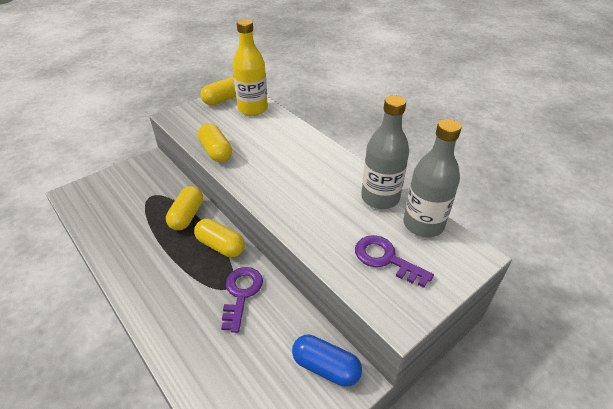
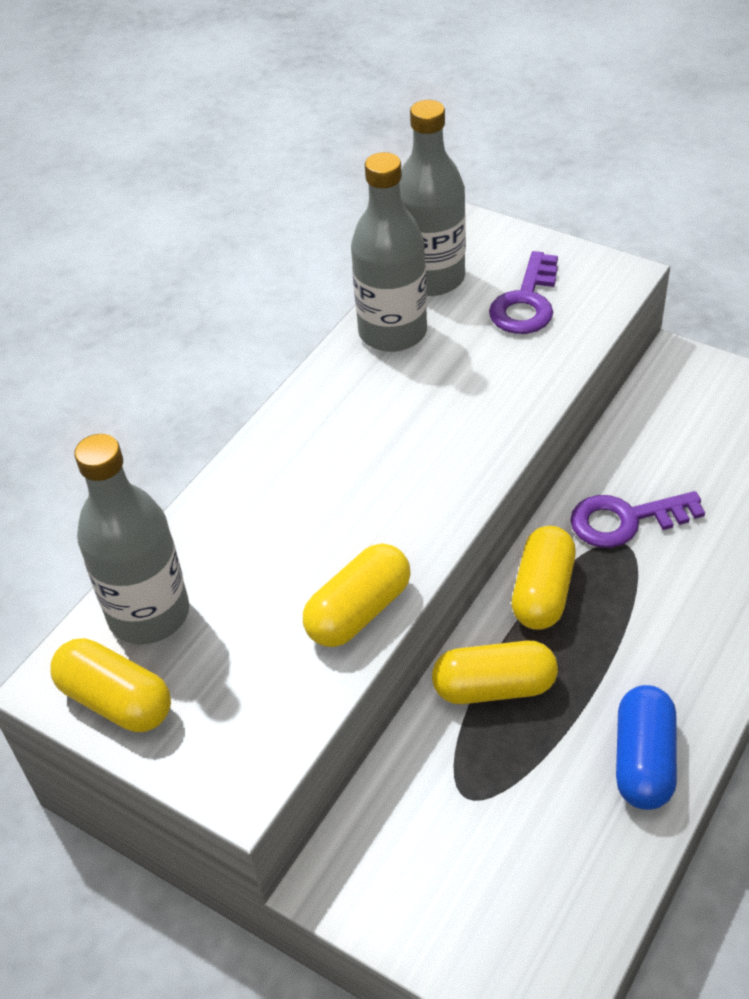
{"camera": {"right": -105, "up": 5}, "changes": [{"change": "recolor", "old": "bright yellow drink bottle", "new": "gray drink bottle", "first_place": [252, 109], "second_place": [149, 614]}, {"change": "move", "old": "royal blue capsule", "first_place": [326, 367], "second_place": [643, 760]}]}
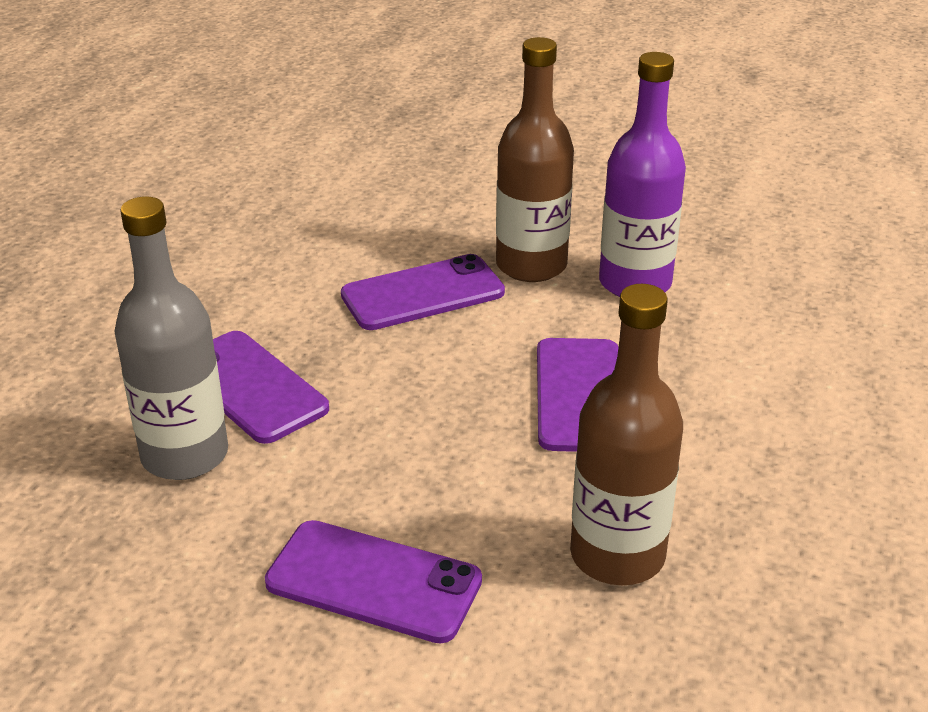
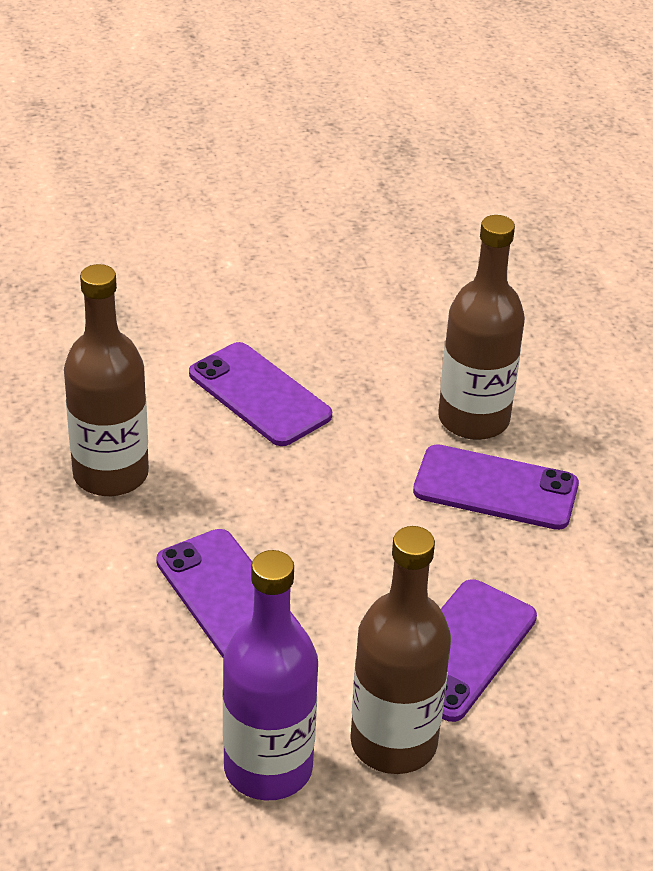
{"camera": {"right": 145, "up": 5}, "changes": [{"change": "recolor", "old": "gray drink bottle", "new": "dark brown drink bottle", "first_place": [185, 455], "second_place": [473, 419]}, {"change": "rotate", "old": "purple smartphone", "first_place": [373, 582], "second_place": [259, 395], "degrees": 60}]}
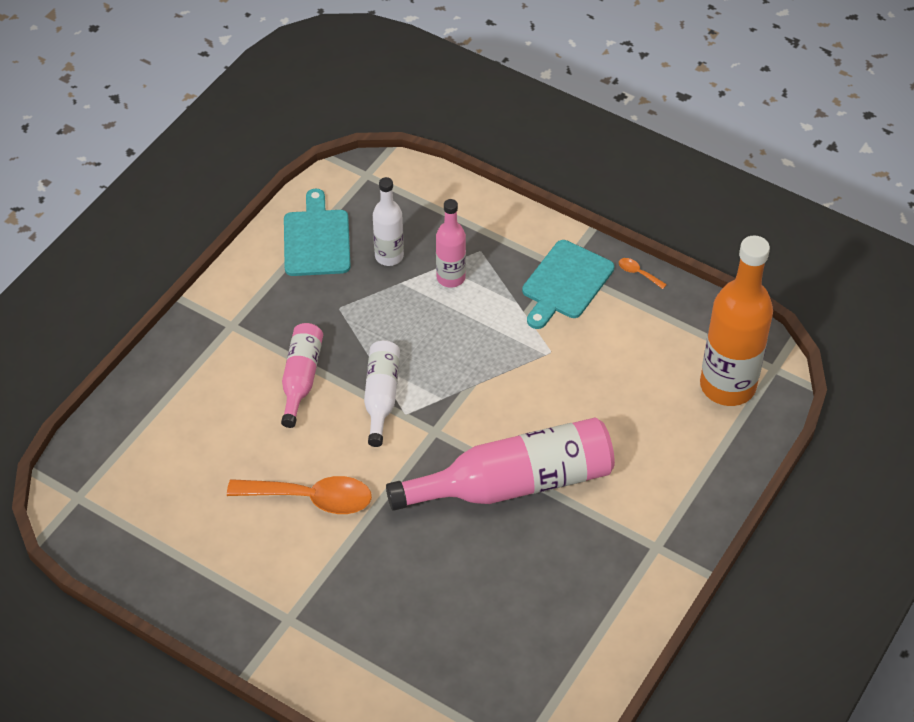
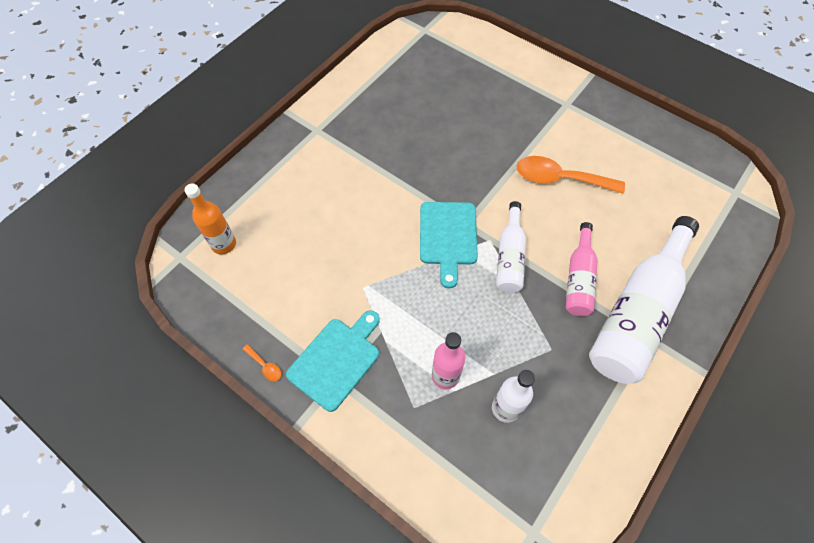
{"camera": {"right": -175, "up": 10}, "changes": [{"change": "move", "old": "teal bread board", "first_place": [316, 239], "second_place": [448, 237]}, {"change": "delete", "old": "rosy drink bottle", "first_place": [514, 483]}, {"change": "resize", "old": "orange drink bottle", "first_place": [727, 386], "second_place": [224, 244], "factor": 0.54}, {"change": "insert", "new": "snow-white drink bottle", "second_place": [637, 312]}]}
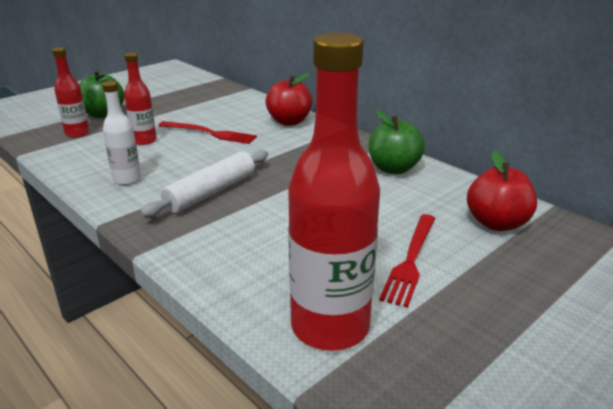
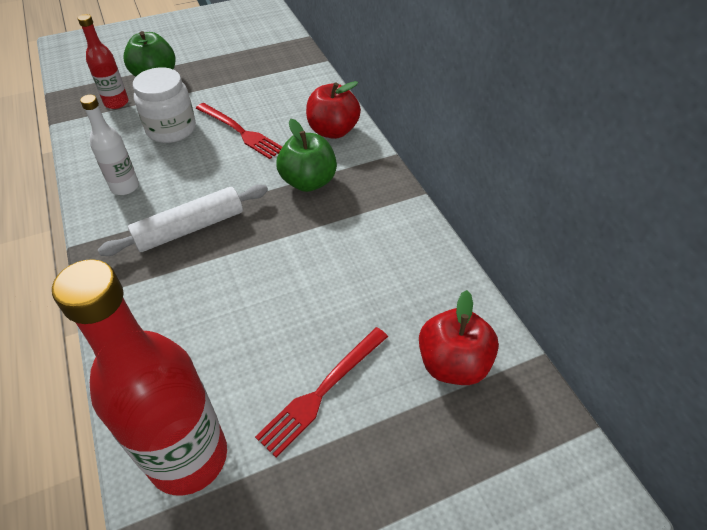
{"camera": {"right": 20, "up": 20}, "changes": [{"change": "replace", "old": "crimson drink bottle", "new": "snow-white preserve jar", "first_place": [144, 141], "second_place": [171, 129]}, {"change": "move", "old": "green apple", "first_place": [393, 169], "second_place": [308, 182]}]}
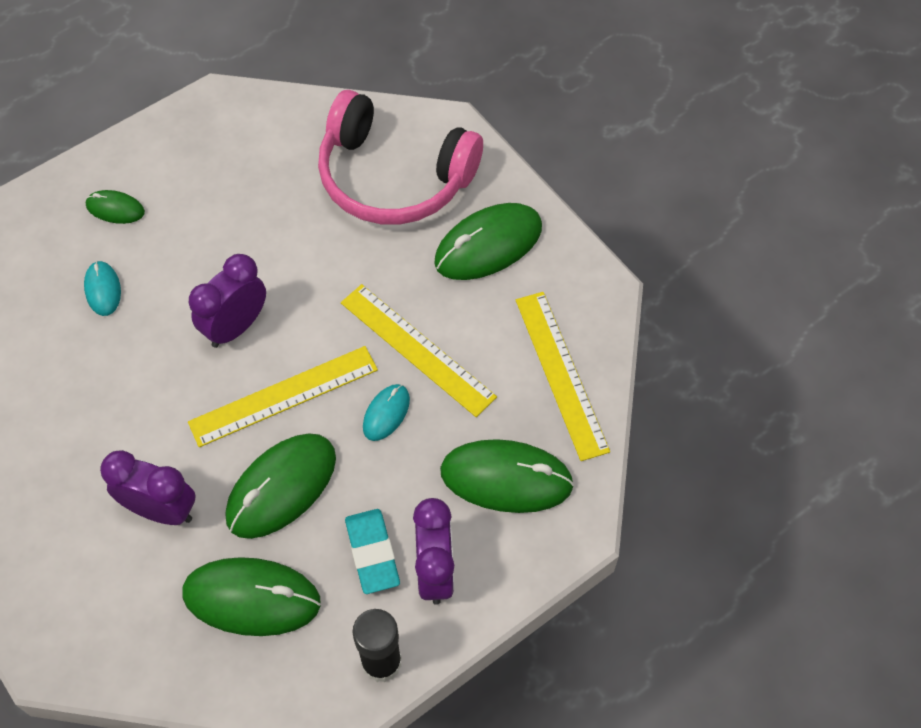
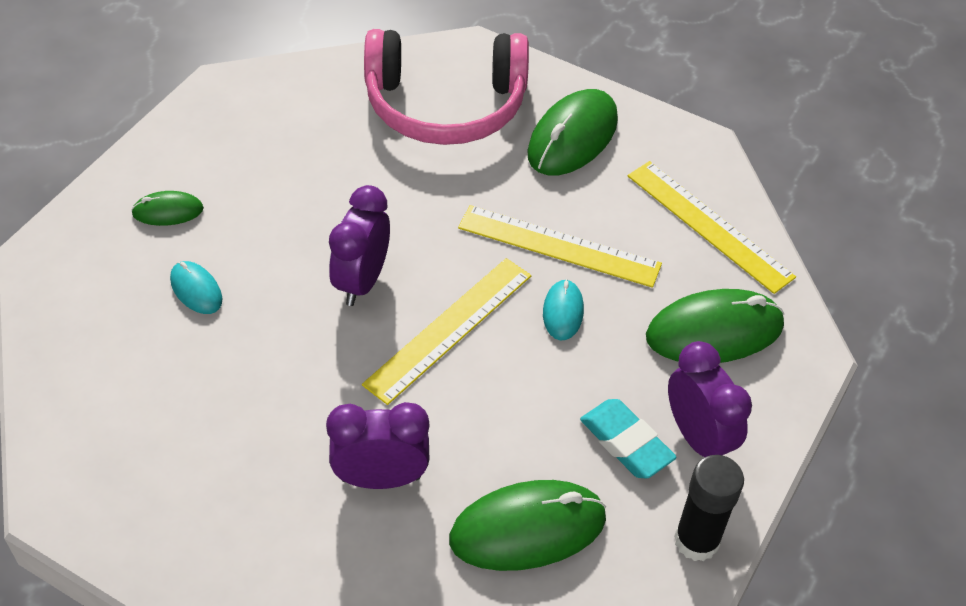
{"camera": {"right": -25, "up": -10}, "changes": [{"change": "delete", "old": "green PC mouse", "first_place": [281, 487]}]}
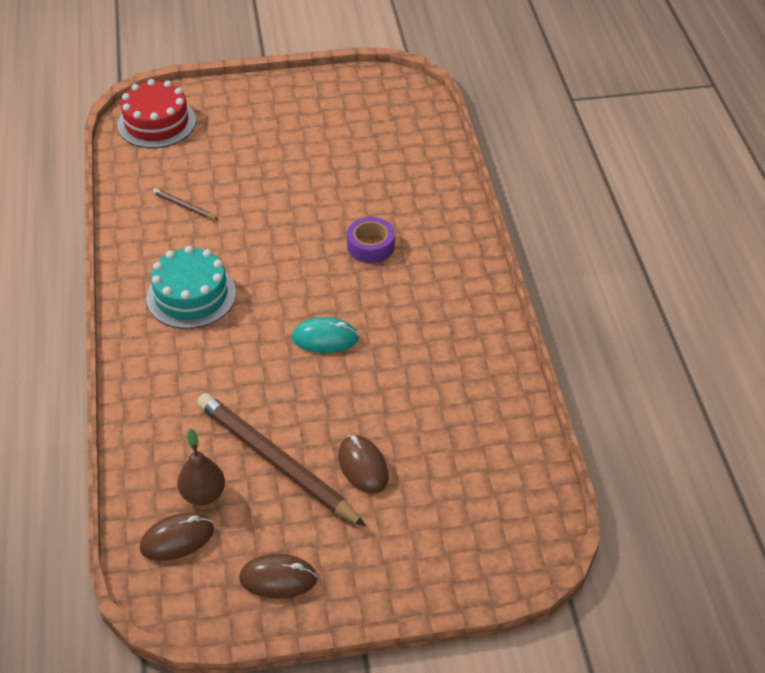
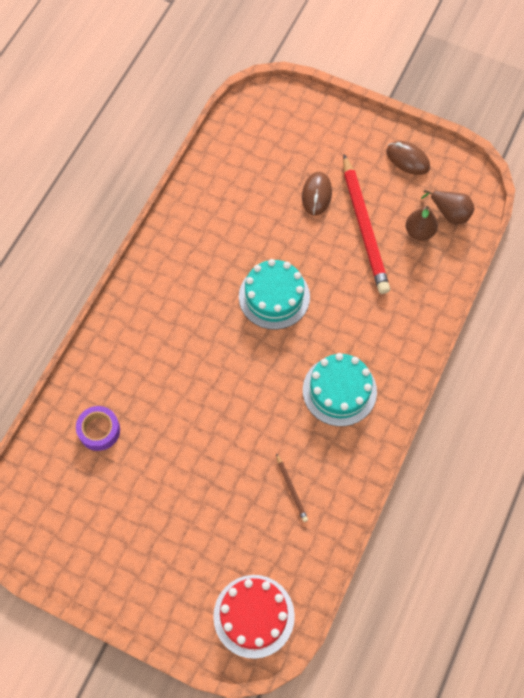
{"camera": {"right": -145, "up": 20}, "changes": [{"change": "replace", "old": "dark brown PC mouse", "new": "dark brown toy pear", "first_place": [177, 539], "second_place": [449, 213]}, {"change": "recolor", "old": "dark brown wooden pencil", "new": "crimson wooden pencil", "first_place": [276, 462], "second_place": [364, 227]}, {"change": "replace", "old": "teal PC mouse", "new": "teal layer cake", "first_place": [325, 338], "second_place": [274, 296]}, {"change": "move", "old": "purple roll of tape", "first_place": [371, 246], "second_place": [99, 430]}]}
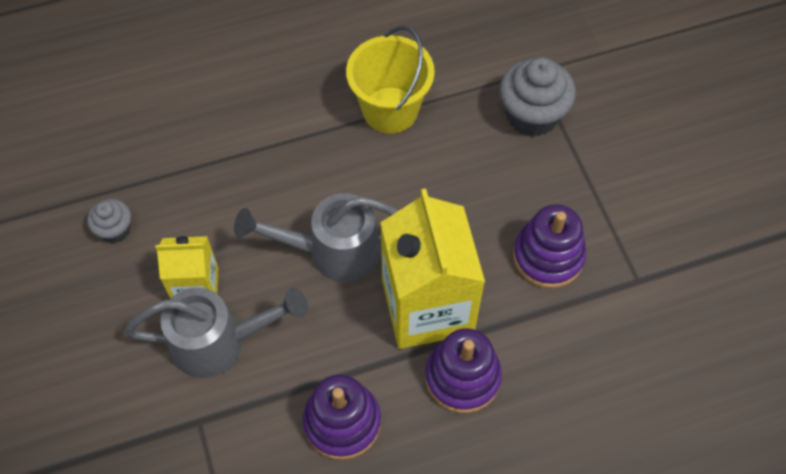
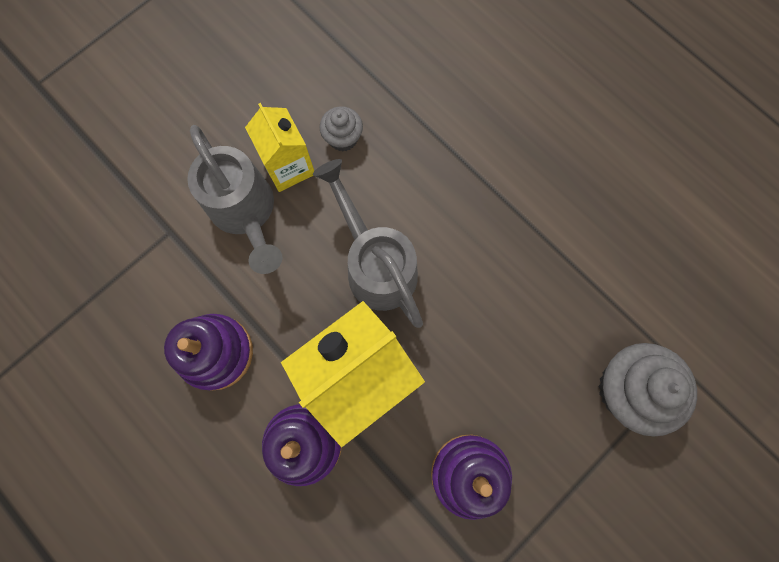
{"camera": {"right": 65, "up": 15}, "changes": [{"change": "move", "old": "gray fairy cake", "first_place": [115, 230], "second_place": [343, 138]}, {"change": "delete", "old": "bright yellow bucket", "first_place": [390, 110]}]}
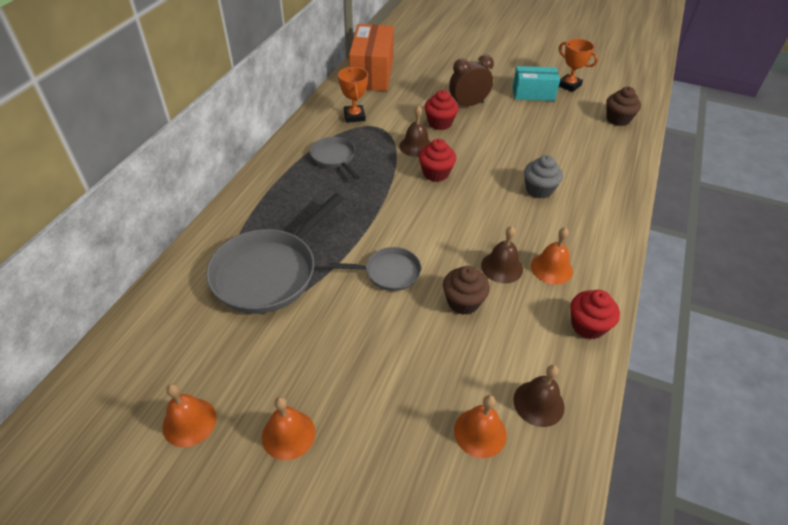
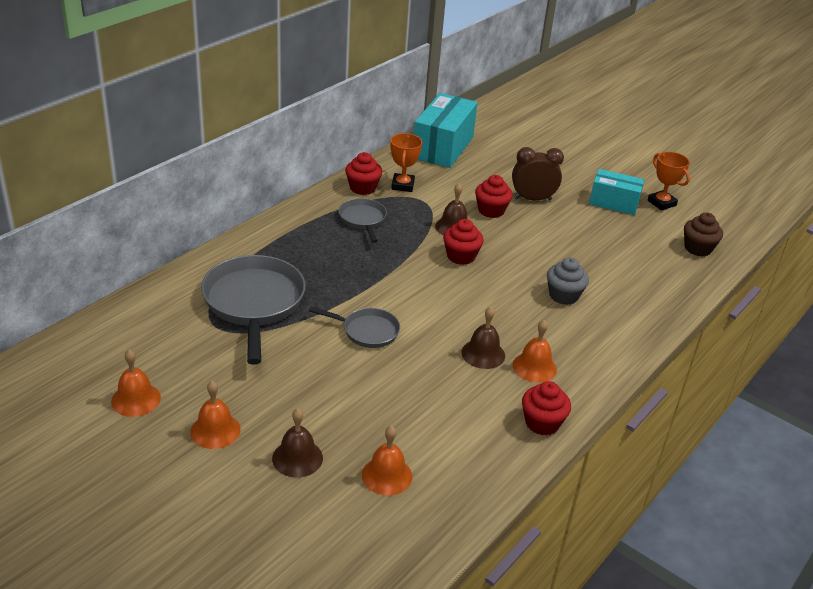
{"camera": {"right": 15, "up": -10}, "changes": [{"change": "rotate", "old": "gray skillet", "first_place": [269, 272], "second_place": [254, 303], "degrees": 120}, {"change": "recolor", "old": "orange parcel", "new": "teal parcel", "first_place": [372, 73], "second_place": [443, 147]}, {"change": "delete", "old": "dark brown fairy cake", "first_place": [463, 302]}, {"change": "move", "old": "dark brown hand bell", "first_place": [538, 403], "second_place": [297, 458]}, {"change": "insert", "new": "crimson fairy cake", "second_place": [362, 188]}]}
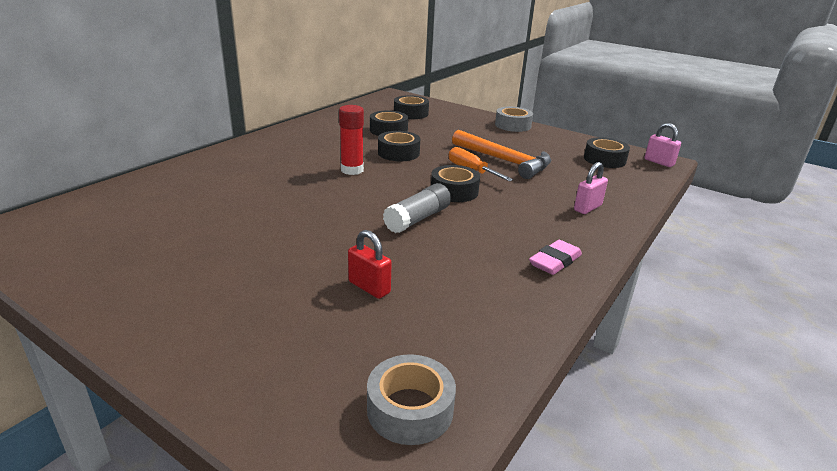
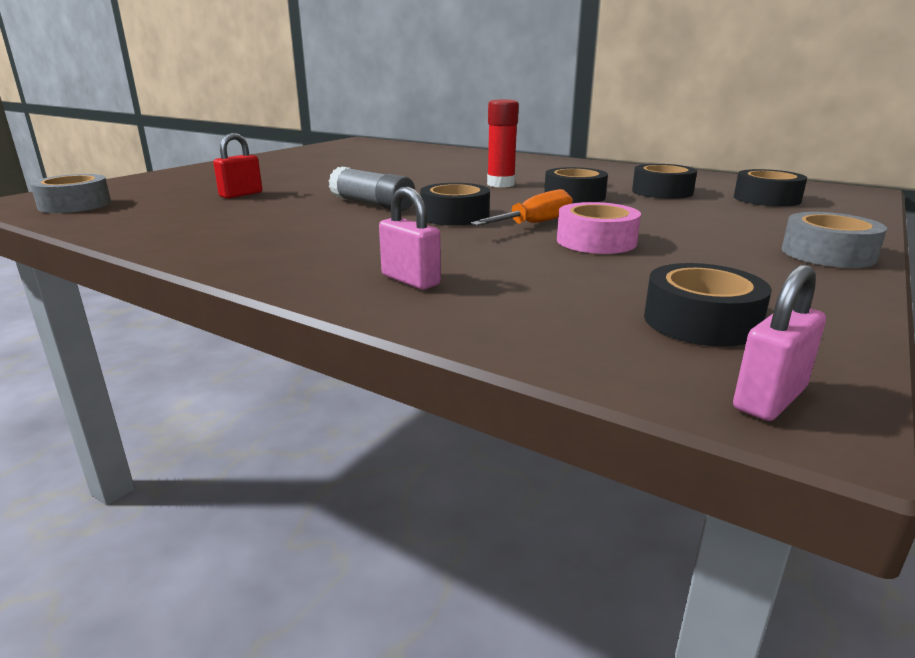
{"camera": {"right": 90, "up": -5}, "changes": [{"change": "replace", "old": "orange hammer", "new": "rosy roll of tape", "first_place": [505, 161], "second_place": [596, 241]}, {"change": "delete", "old": "rosy pencil eraser", "first_place": [555, 262]}]}
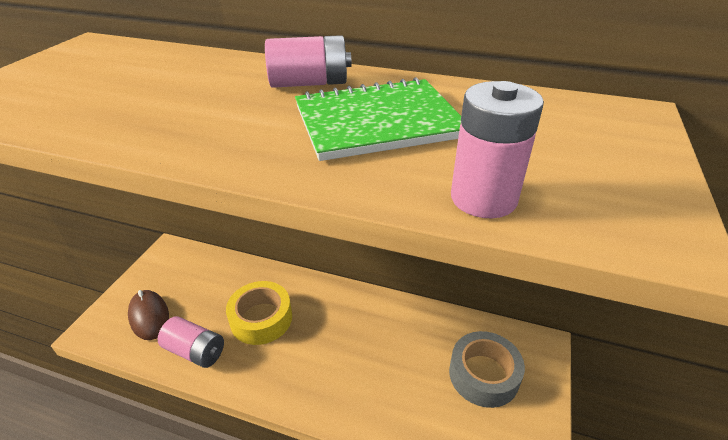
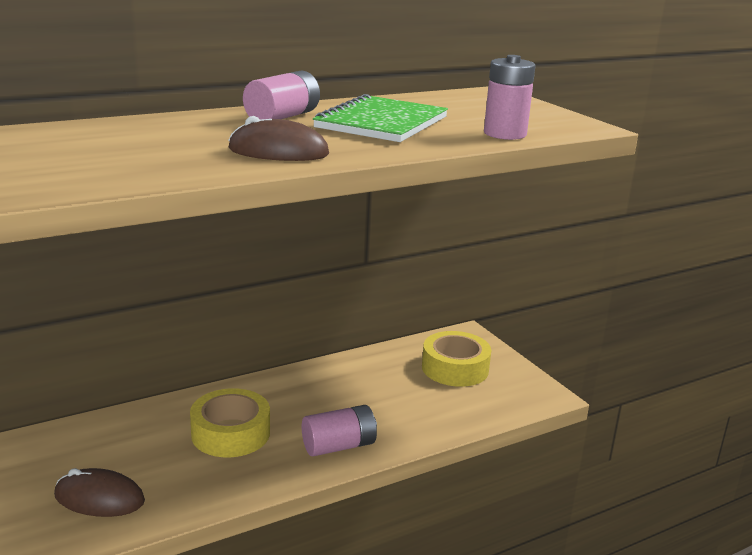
{"camera": {"right": -50, "up": -15}, "changes": [{"change": "move", "old": "rosy power cell", "first_place": [195, 351], "second_place": [339, 446]}, {"change": "recolor", "old": "gray roll of tape", "new": "bright yellow roll of tape", "first_place": [483, 375], "second_place": [455, 368]}, {"change": "insert", "new": "dark brown PC mouse", "second_place": [278, 152]}]}
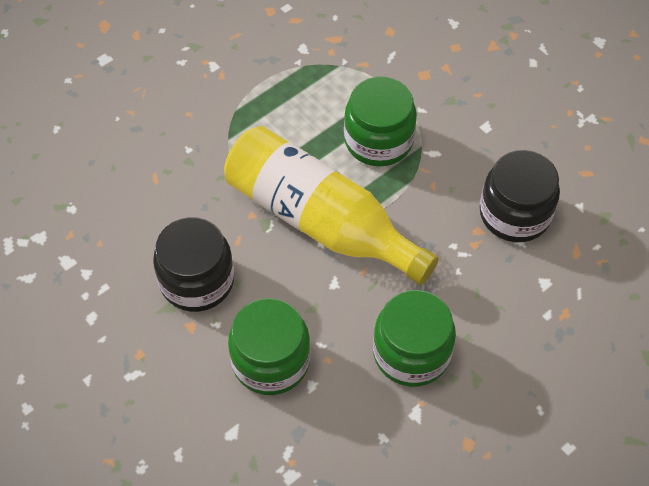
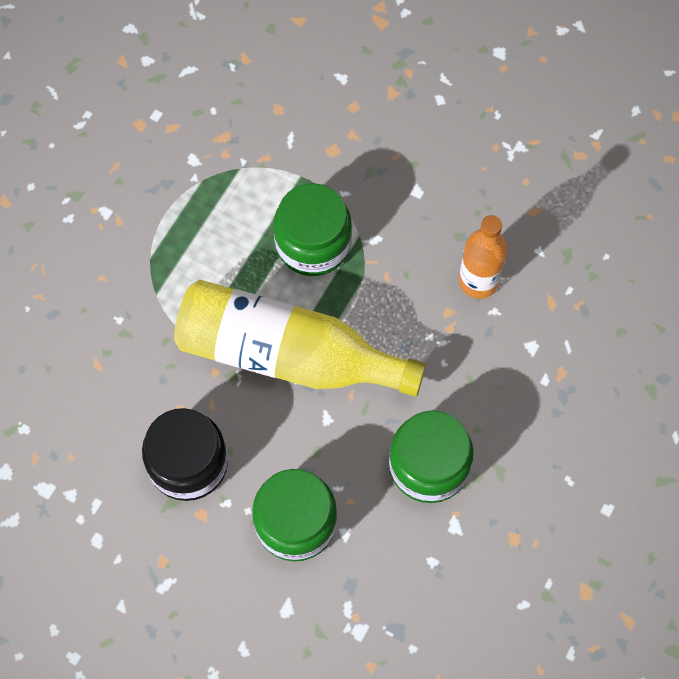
{"camera": {"right": -20, "up": 10}, "changes": [{"change": "replace", "old": "ebony preserve jar", "new": "orange drink bottle", "first_place": [515, 214], "second_place": [478, 281]}]}
